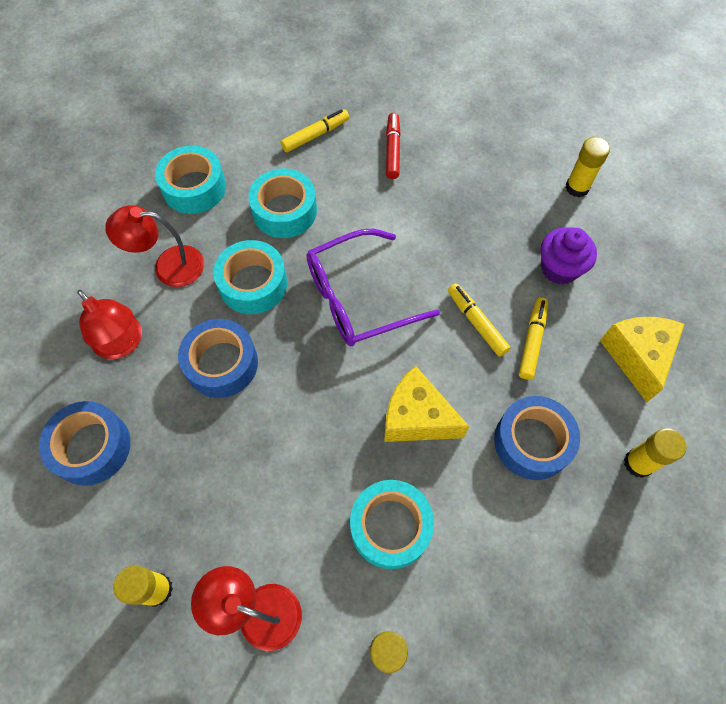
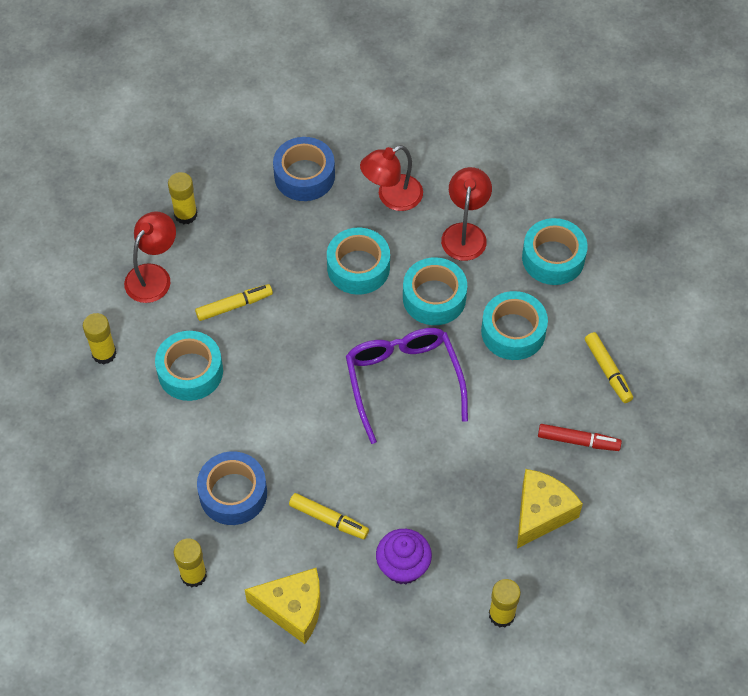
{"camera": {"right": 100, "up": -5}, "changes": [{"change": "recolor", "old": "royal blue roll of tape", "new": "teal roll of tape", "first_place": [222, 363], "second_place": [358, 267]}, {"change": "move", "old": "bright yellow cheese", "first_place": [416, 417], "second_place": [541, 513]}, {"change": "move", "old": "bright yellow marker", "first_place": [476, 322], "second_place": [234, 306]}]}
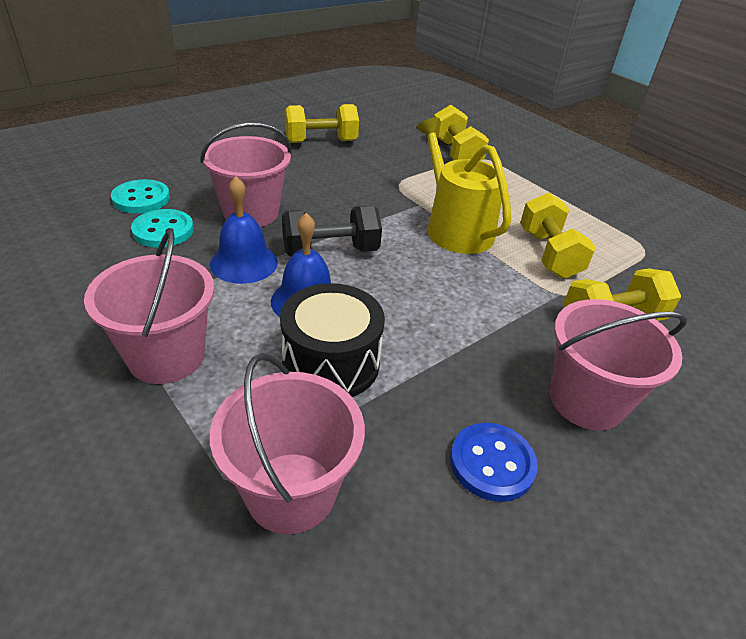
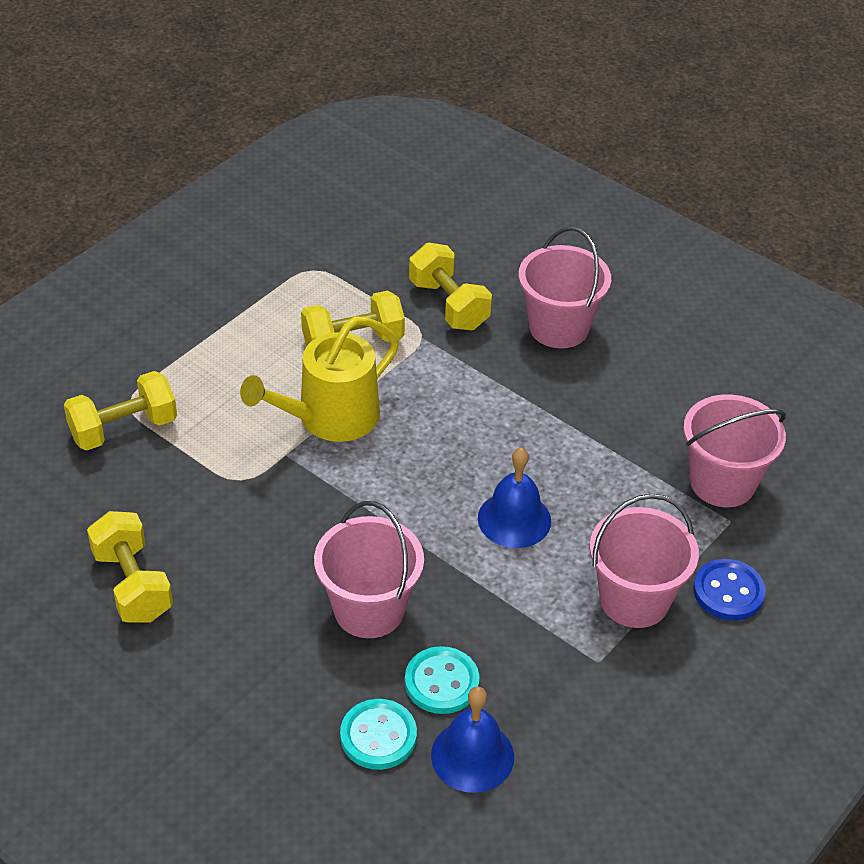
{"camera": {"right": -100, "up": 5}, "changes": [{"change": "move", "old": "royal blue hand bell", "first_place": [244, 263], "second_place": [472, 756]}, {"change": "delete", "old": "ebony drum", "first_place": [331, 363]}, {"change": "delete", "old": "ebony free weight", "first_place": [330, 251]}, {"change": "move", "old": "royal blue button", "first_place": [492, 463], "second_place": [728, 592]}]}
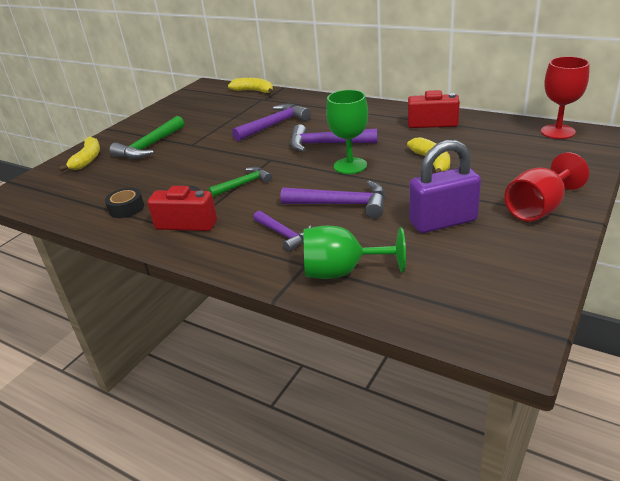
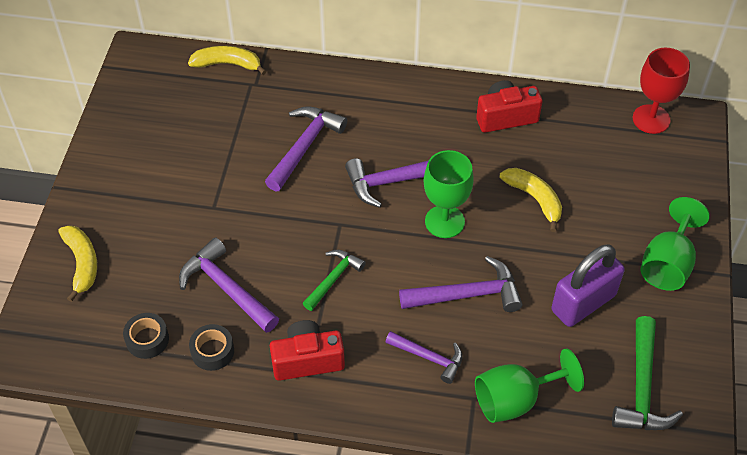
{"camera": {"right": -25, "up": 20}, "changes": [{"change": "move", "old": "green hammer", "first_place": [149, 146], "second_place": [642, 388]}, {"change": "recolor", "old": "crimson goblet", "new": "green goblet", "first_place": [539, 208], "second_place": [667, 264]}, {"change": "insert", "new": "ebony roll of tape", "second_place": [147, 339]}, {"change": "insert", "new": "purple hammer", "second_place": [226, 288]}]}
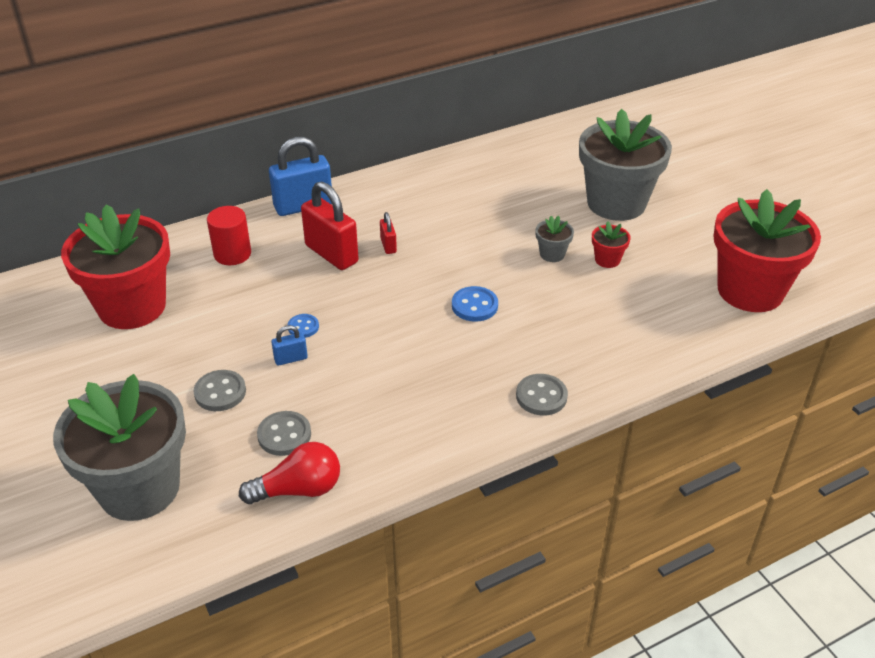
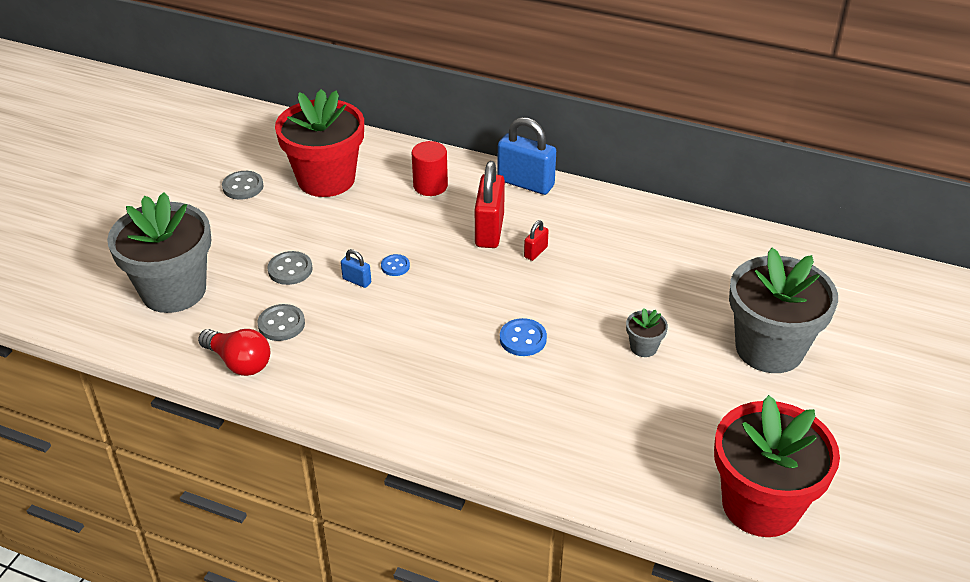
{"camera": {"right": 50, "up": 0}, "changes": [{"change": "move", "old": "gray button", "first_place": [541, 396], "second_place": [243, 187]}, {"change": "delete", "old": "crimson plant pot", "first_place": [607, 260]}]}
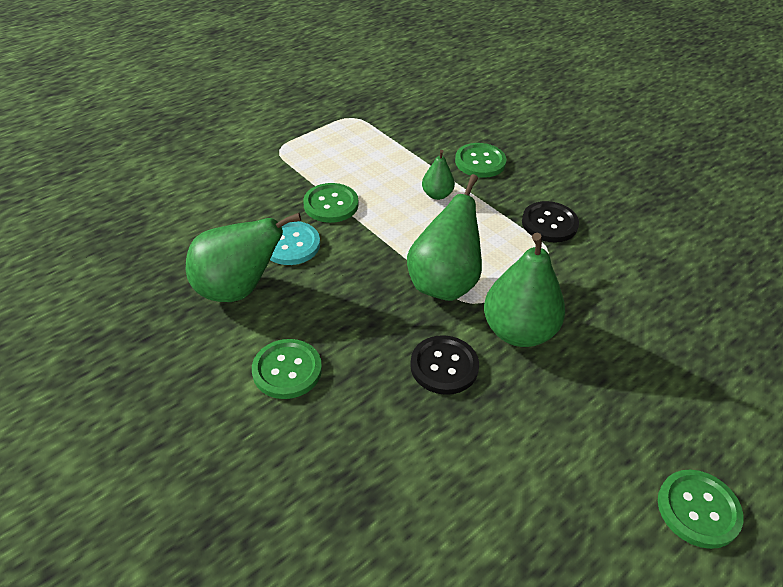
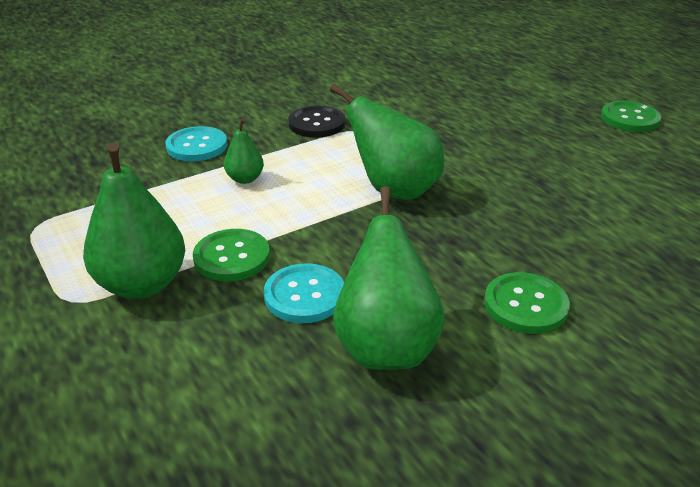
{"camera": {"right": -80, "up": -10}, "changes": [{"change": "delete", "old": "ebony button", "first_place": [444, 366]}, {"change": "recolor", "old": "green button", "new": "teal button", "first_place": [480, 162], "second_place": [197, 146]}, {"change": "move", "old": "green toy pear", "first_place": [518, 331], "second_place": [142, 284]}]}
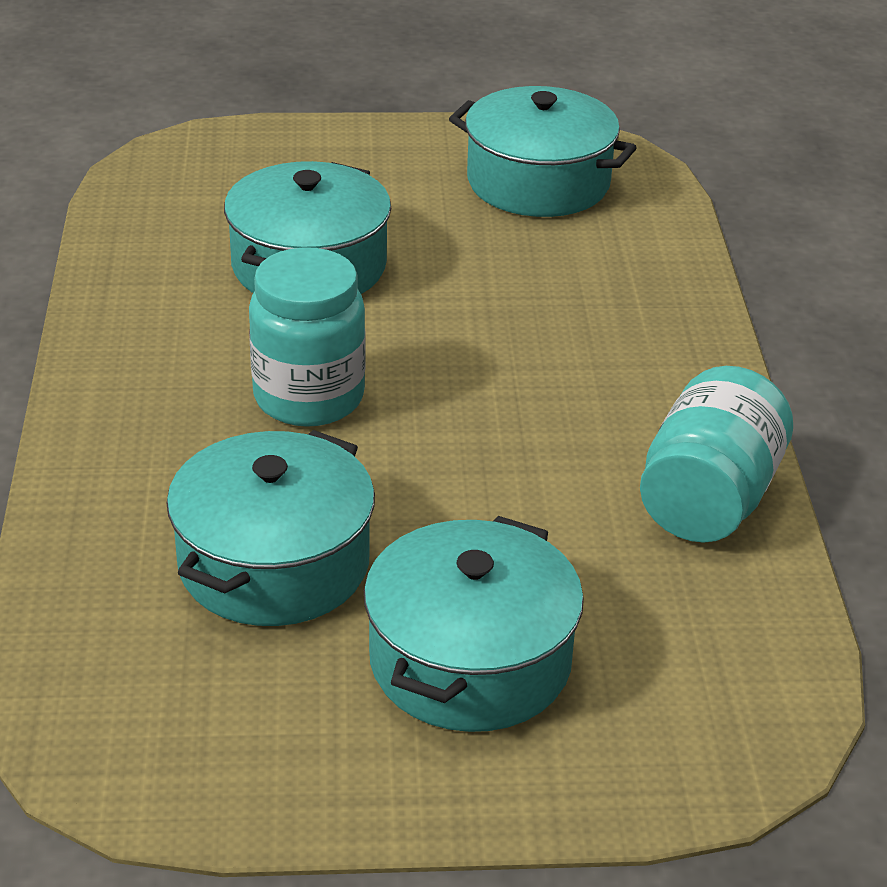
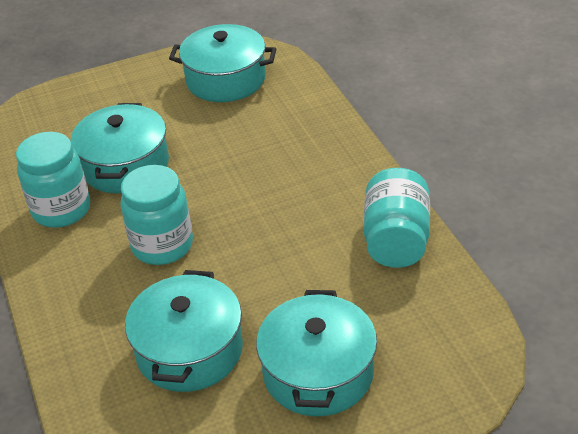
{"camera": {"right": -15, "up": 5}, "changes": [{"change": "insert", "new": "teal preserve jar", "second_place": [61, 210]}]}
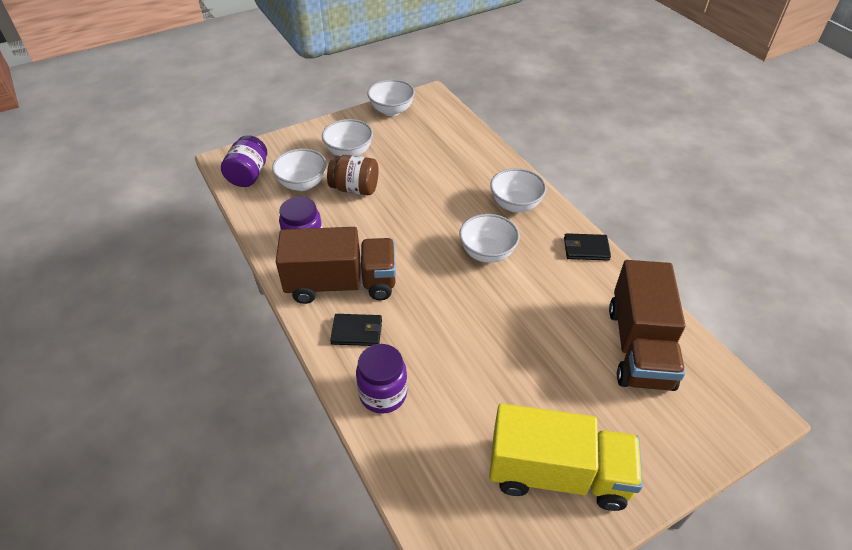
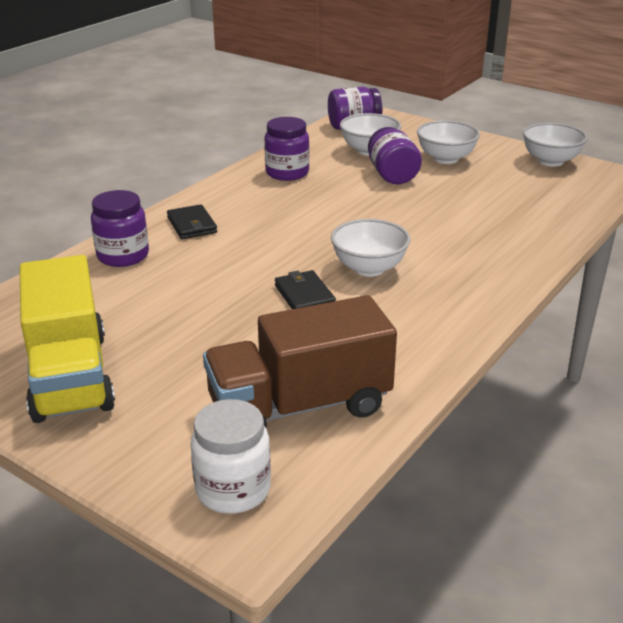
{"camera": {"right": 65, "up": -15}, "changes": [{"change": "delete", "old": "dark brown toy truck", "first_place": [341, 284]}, {"change": "recolor", "old": "dark brown preserve jar", "new": "purple preserve jar", "first_place": [355, 188], "second_place": [392, 175]}, {"change": "delete", "old": "snow-white bowl", "first_place": [515, 205]}, {"change": "move", "old": "ebony card wallet", "first_place": [586, 249], "second_place": [304, 295]}, {"change": "insert", "new": "snow-white preserve jar", "second_place": [233, 489]}]}
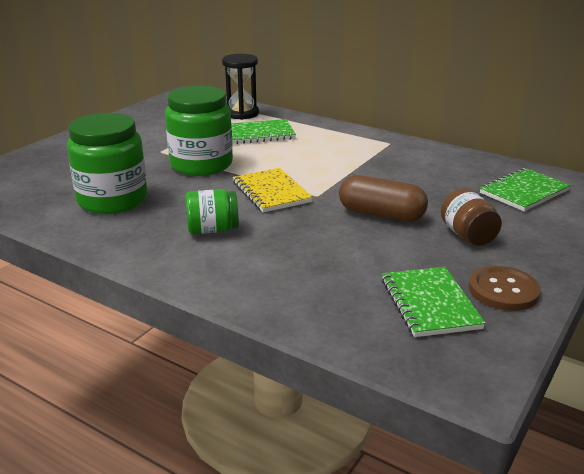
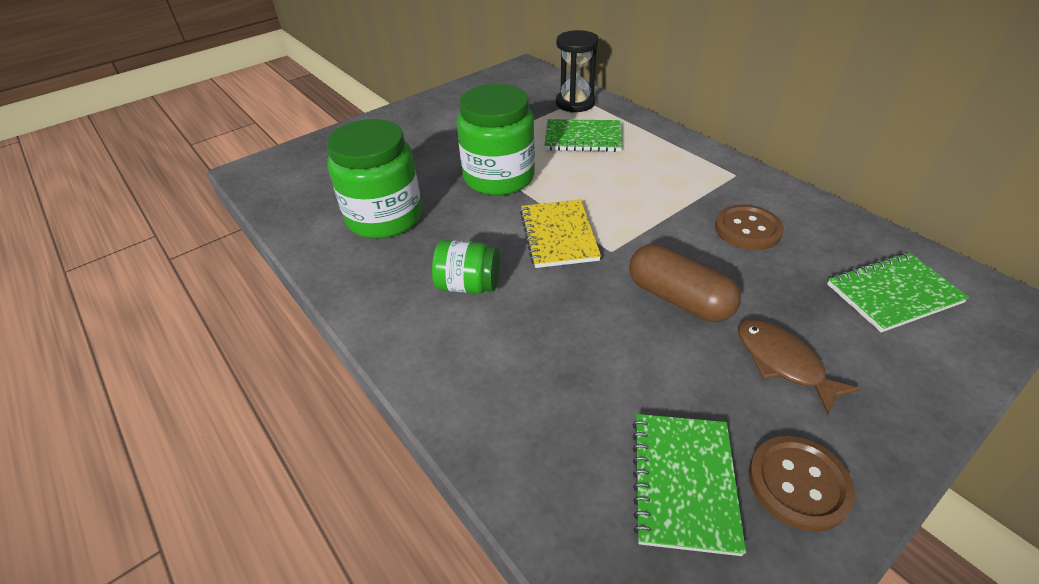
{"camera": {"right": 20, "up": 15}, "changes": [{"change": "replace", "old": "dark brown preserve jar", "new": "dark brown toy fish", "first_place": [468, 236], "second_place": [782, 362]}, {"change": "insert", "new": "dark brown button", "second_place": [747, 229]}]}
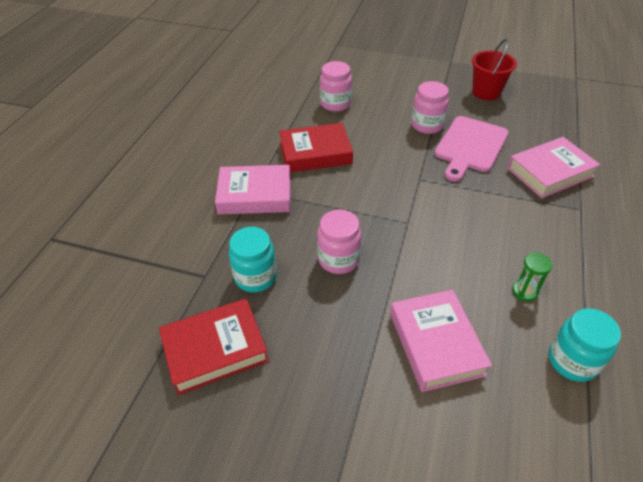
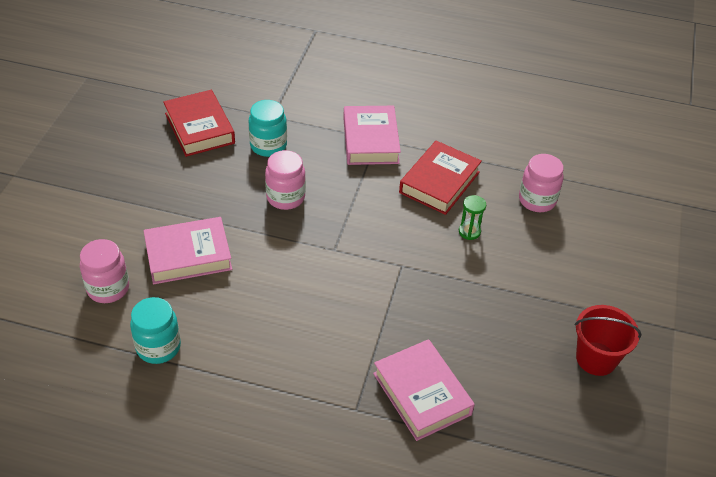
{"camera": {"right": 85, "up": 0}, "changes": [{"change": "rotate", "old": "crimson book", "first_place": [315, 153], "second_place": [439, 182], "degrees": 45}, {"change": "move", "old": "rosy preserve jar", "first_place": [427, 125], "second_place": [108, 288]}, {"change": "delete", "old": "rosy bread board", "first_place": [470, 146]}, {"change": "move", "old": "green sand timer", "first_place": [525, 291], "second_place": [469, 231]}]}
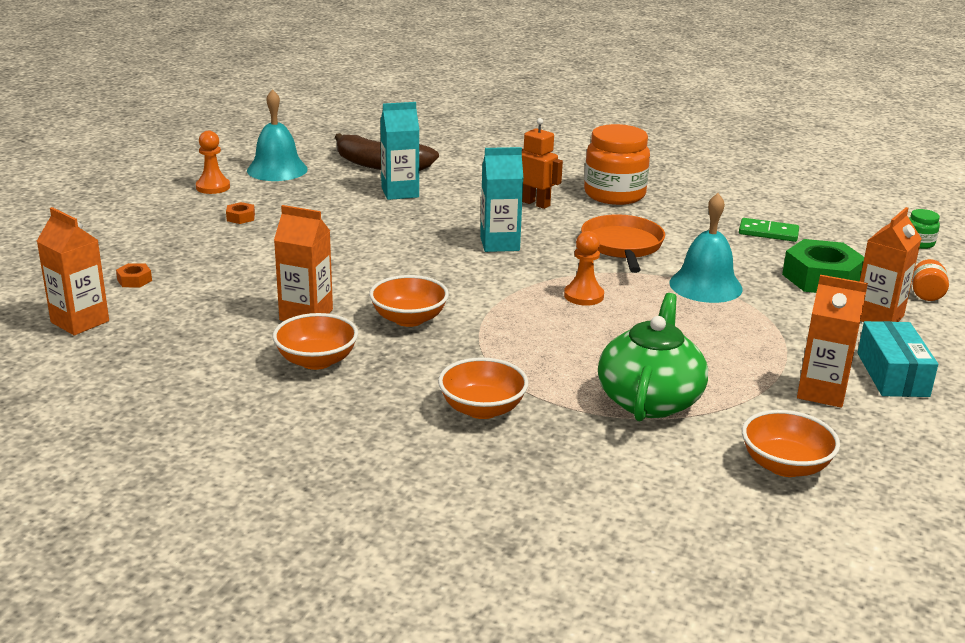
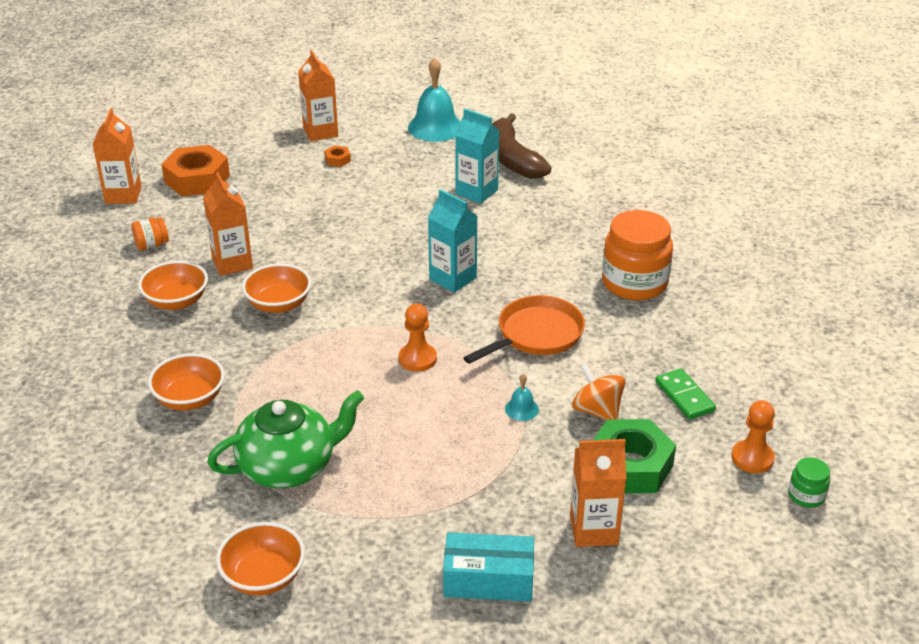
{"camera": {"right": 50, "up": 10}, "changes": [{"change": "resize", "old": "orange hexagon nut", "first_place": [134, 280], "second_place": [197, 179], "factor": 2.34}, {"change": "move", "old": "orange chess pawn", "first_place": [213, 187], "second_place": [752, 458]}, {"change": "delete", "old": "orange robot", "first_place": [535, 203]}, {"change": "resize", "old": "teal hand bell", "first_place": [705, 285], "second_place": [521, 409], "factor": 0.46}, {"change": "move", "old": "orange milk carton", "first_place": [821, 392], "second_place": [320, 132]}, {"change": "rotate", "old": "teal parcel", "first_place": [892, 374], "second_place": [488, 579], "degrees": 45}, {"change": "move", "old": "orange preserve jar", "first_place": [926, 294], "second_place": [152, 245]}, {"change": "insert", "new": "orange whirligig", "second_place": [597, 411]}]}
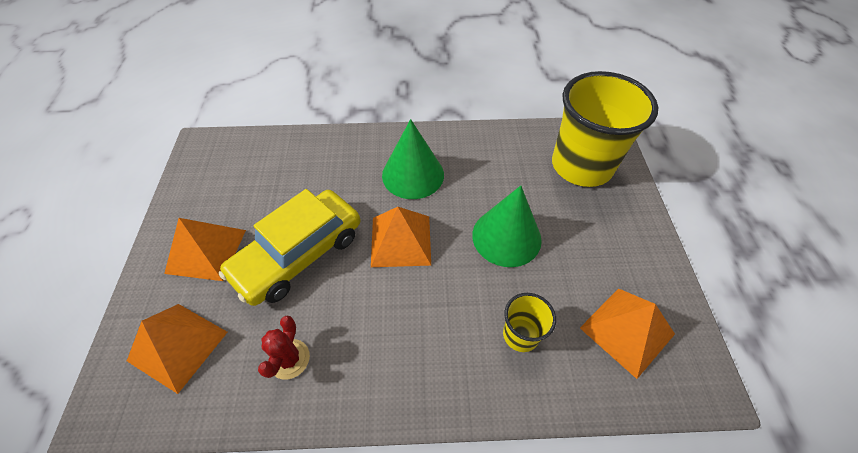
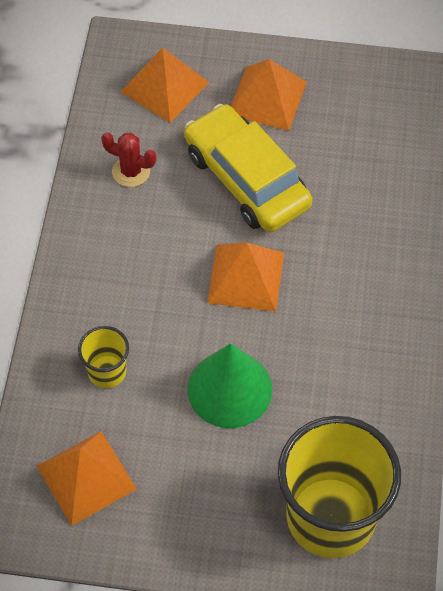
{"camera": {"right": 100, "up": 5}, "changes": [{"change": "delete", "old": "green cone shape", "first_place": [413, 174]}]}
